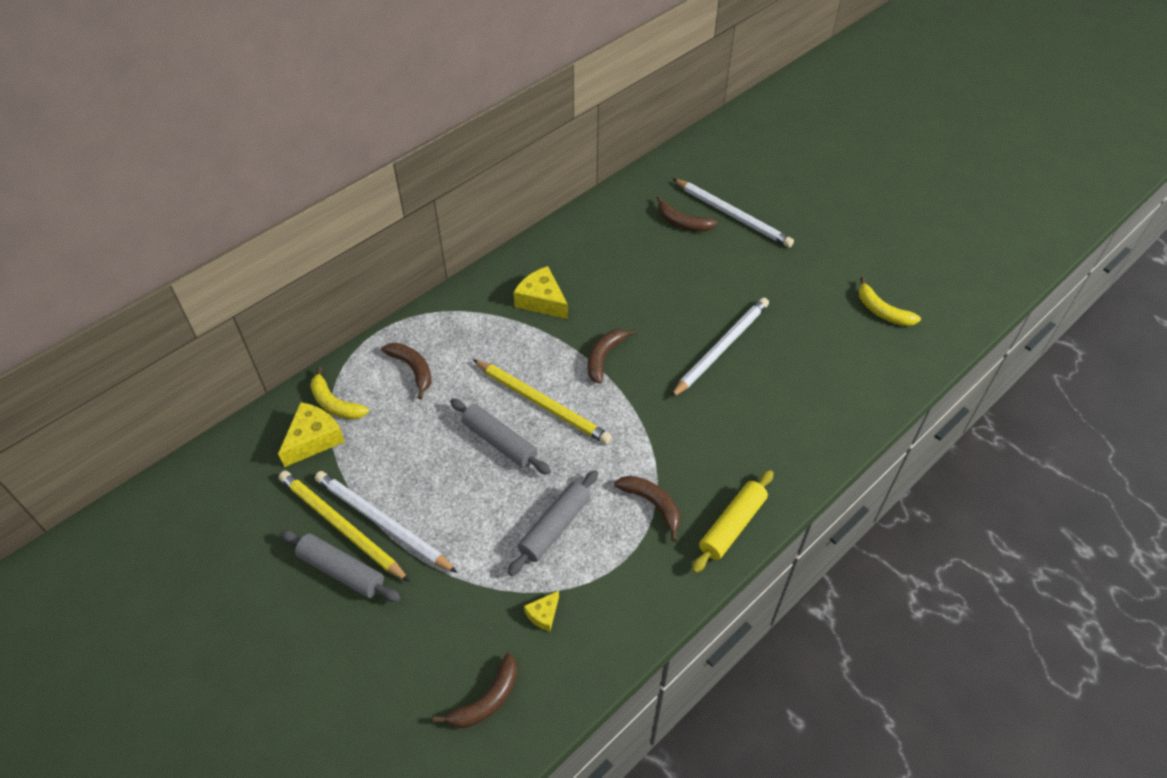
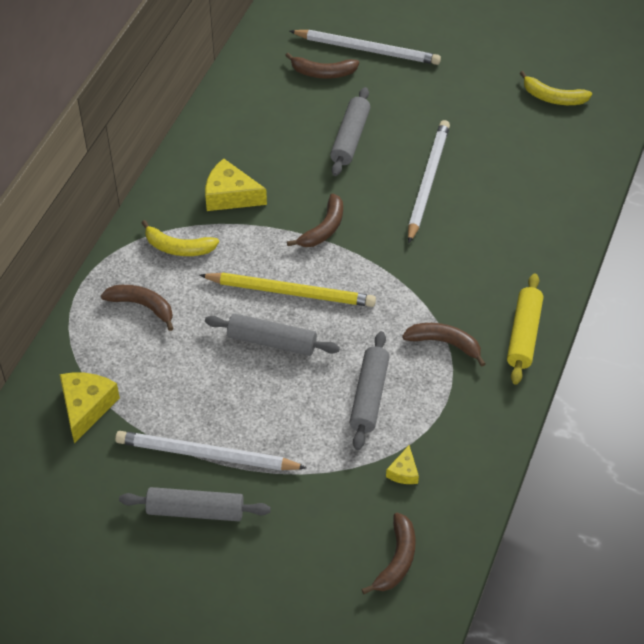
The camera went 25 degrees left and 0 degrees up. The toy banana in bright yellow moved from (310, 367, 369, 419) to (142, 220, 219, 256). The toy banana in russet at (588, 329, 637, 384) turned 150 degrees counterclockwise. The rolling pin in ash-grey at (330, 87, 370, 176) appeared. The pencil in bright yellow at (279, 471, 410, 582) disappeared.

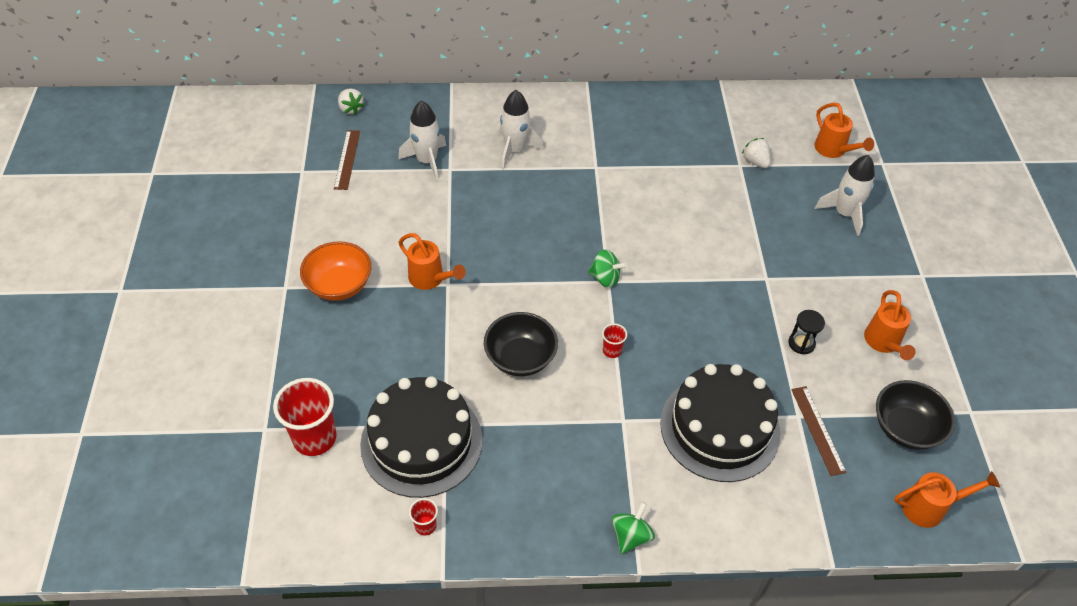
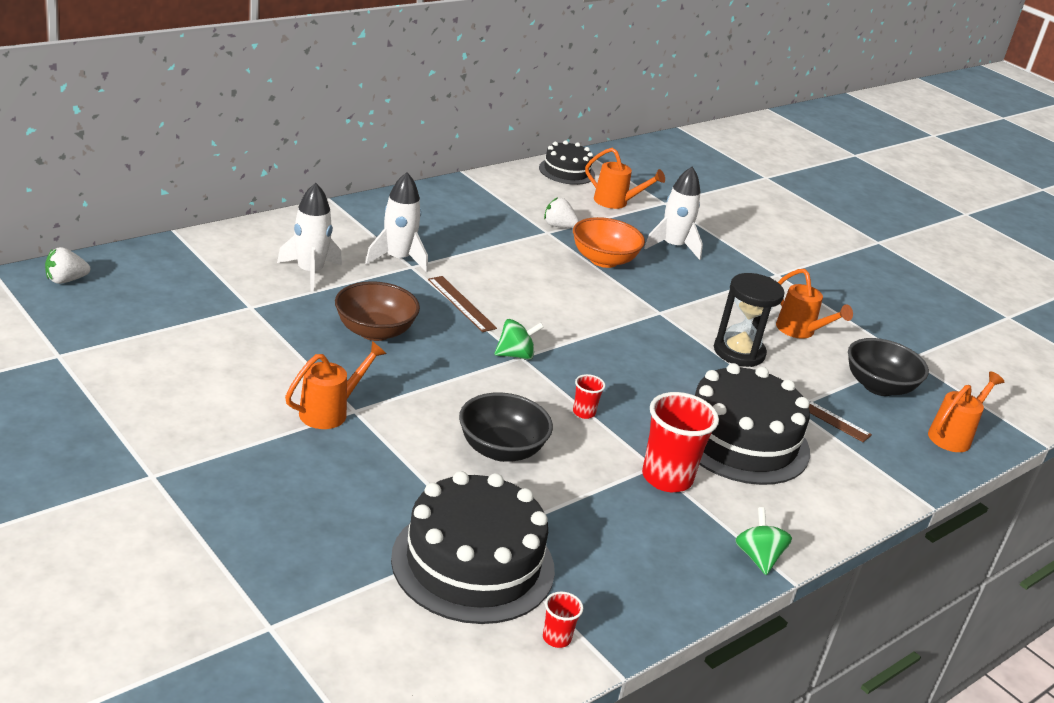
The camera went 40 degrees left and 20 degrees down. The berry in white at (338, 88, 365, 115) turned 135 degrees clockwise. The watering pot in orange-coloured at (398, 233, 466, 290) turned 45 degrees counterclockwise. The bowl in russet at (335, 281, 420, 341) appeared. The rocket in white moved from (398, 100, 446, 181) to (365, 172, 428, 272). The ruler in russet moved from (334, 130, 360, 190) to (428, 276, 497, 332). The layer cake in jet-black at (539, 140, 595, 185) appeared. The bowl in orange-coloured moved from (300, 241, 371, 301) to (573, 217, 645, 268). The beaker in red moved from (273, 378, 337, 456) to (642, 392, 719, 492). The sand timer in jet-black at (788, 310, 825, 354) changed to 1.77 times the size.

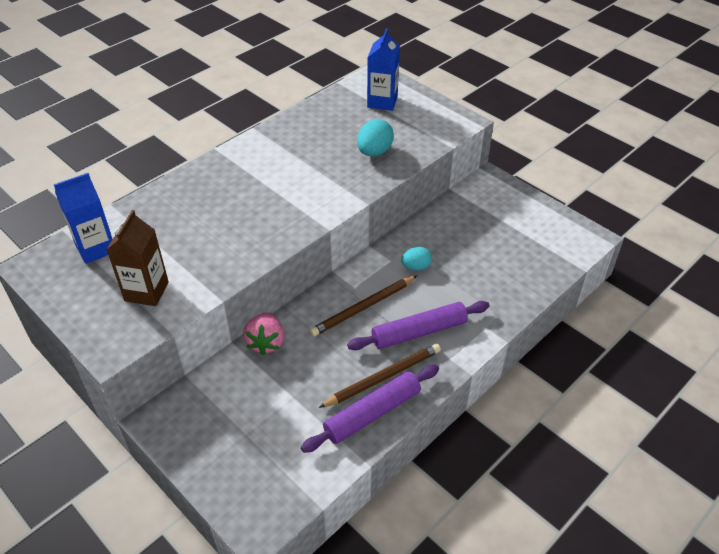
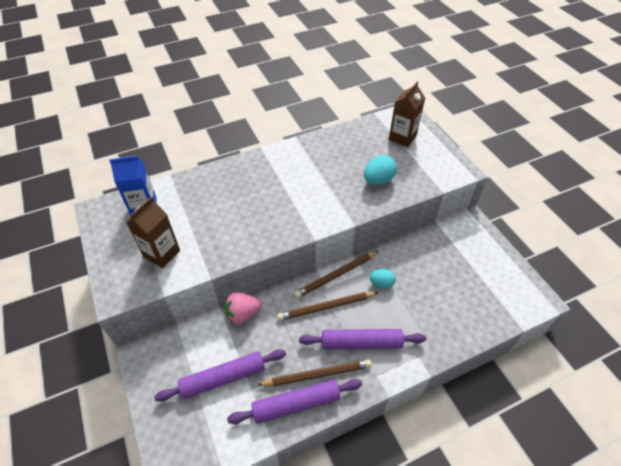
The camera went 20 degrees right and 5 degrees up. The rolling pin in royal purple at (154, 349, 286, 402) appeared. The berry in rosy at (243, 312, 285, 355) turned 45 degrees clockwise. The pencil in russet at (294, 251, 379, 298) appeared. The carton in blue at (367, 29, 400, 111) became the carton in russet at (389, 82, 425, 147).

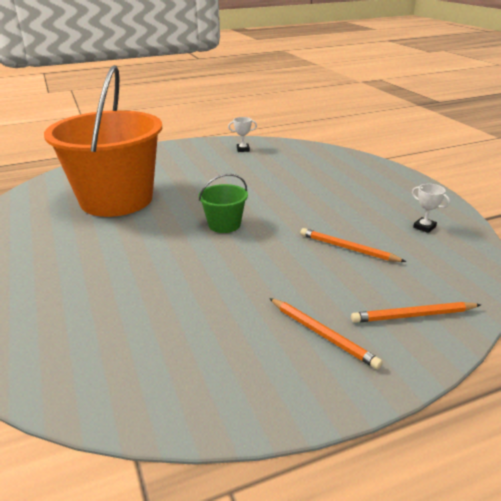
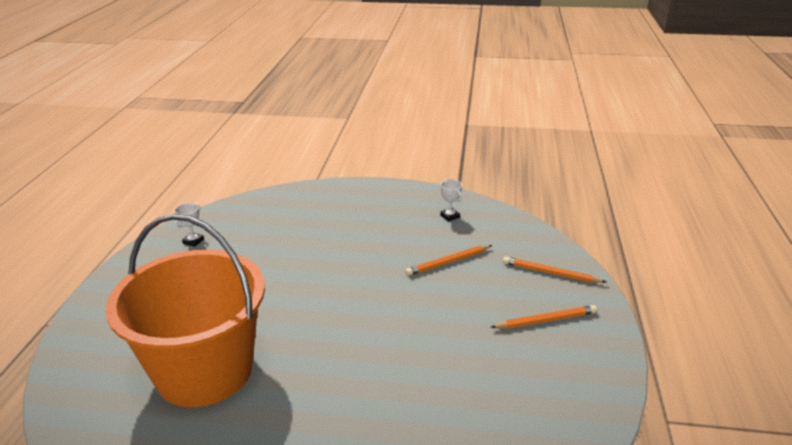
The camera went 60 degrees left and 0 degrees up. The trophy in white at (412, 184, 450, 233) turned 75 degrees clockwise. The pencil in orange-coloured at (351, 302, 481, 323) turned 90 degrees clockwise. The sand bucket in green at (199, 174, 248, 233) disappeared.

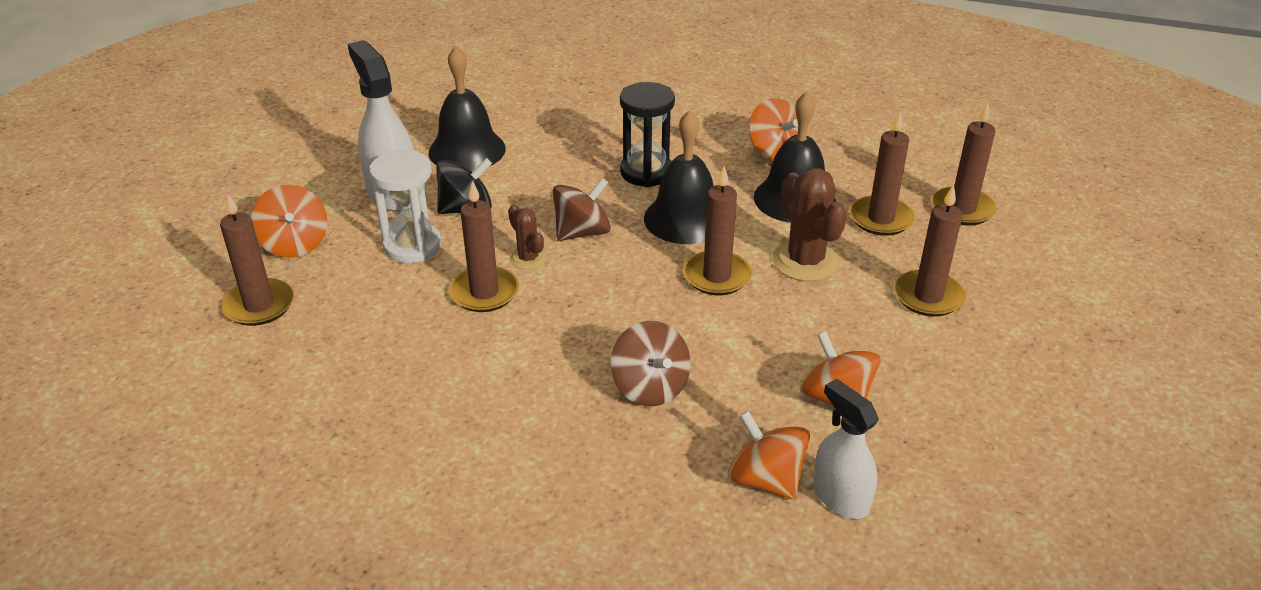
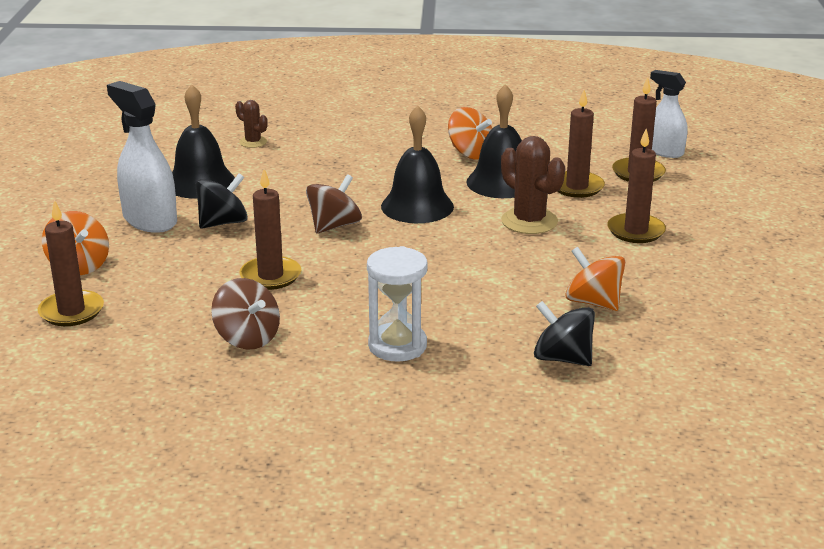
The camera went 15 degrees left and 10 degrees down. The spinning top in russet moved from (611, 321, 690, 406) to (211, 278, 280, 350). The saguaro cactus in russet moved from (508, 205, 547, 270) to (235, 100, 268, 148). The sand timer in white moved from (369, 150, 441, 263) to (367, 246, 428, 361). The spinning top in orange-coloured at (728, 411, 810, 500) became the spinning top in jet-black at (534, 301, 595, 366). The spray bottle in white moved from (813, 379, 879, 519) to (650, 70, 687, 158). The sand timer in jet-black at (620, 82, 675, 187) disappeared. The candle in russet at (683, 166, 752, 295) disappeared.

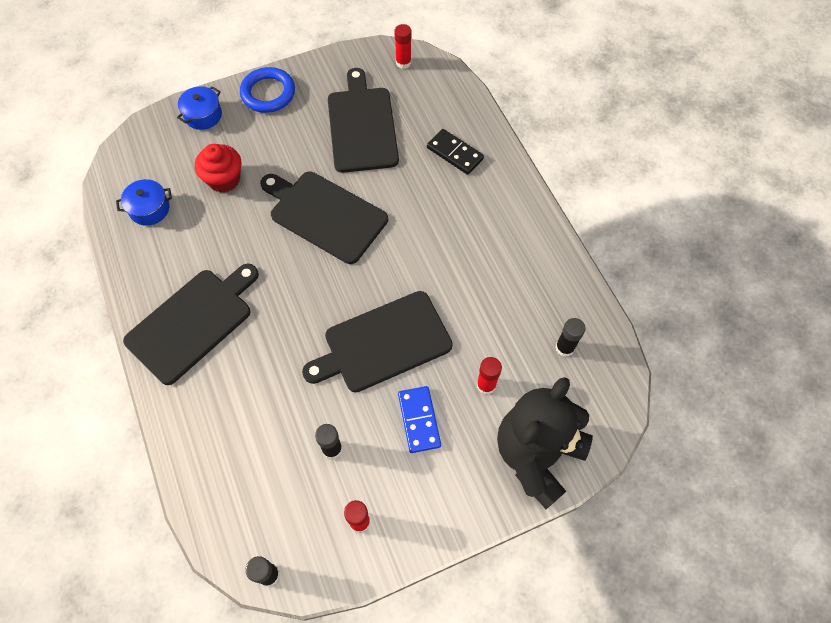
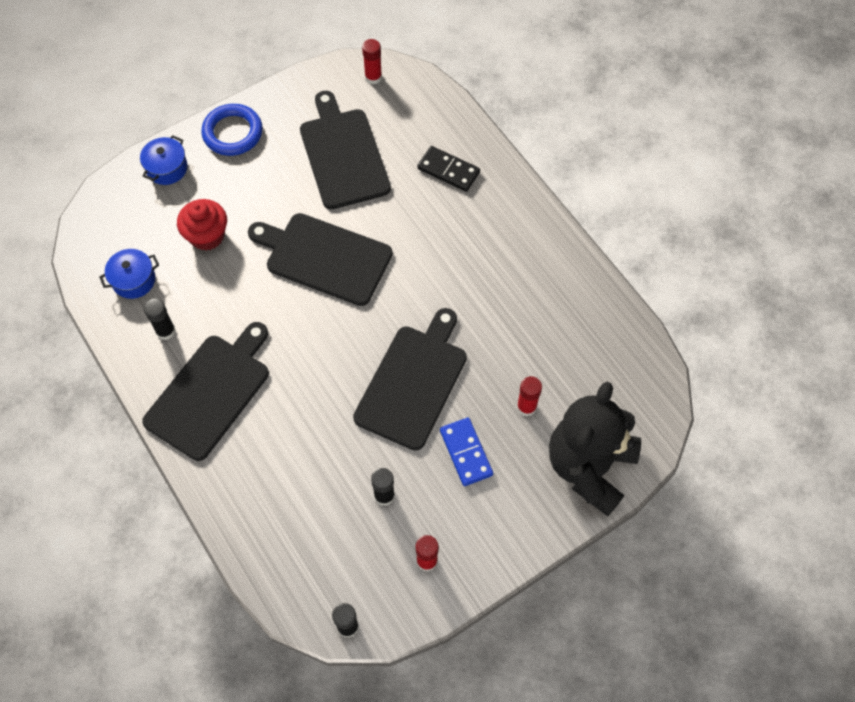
The camera went 10 degrees left and 0 degrees up. The stick of glue in jet-black moved from (556, 318, 586, 357) to (144, 298, 176, 340). The chopping board in jet-black at (302, 291, 453, 392) turned 150 degrees clockwise.

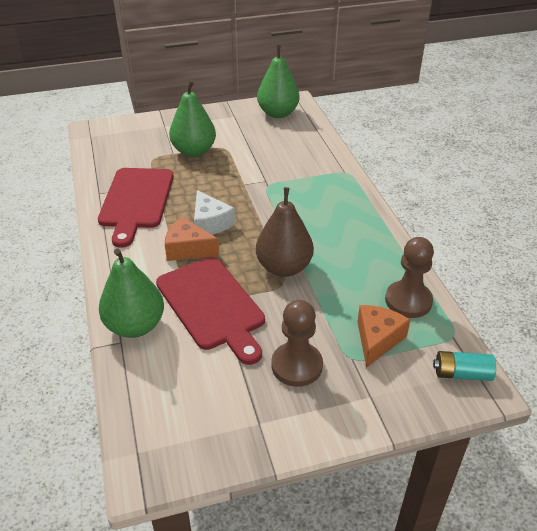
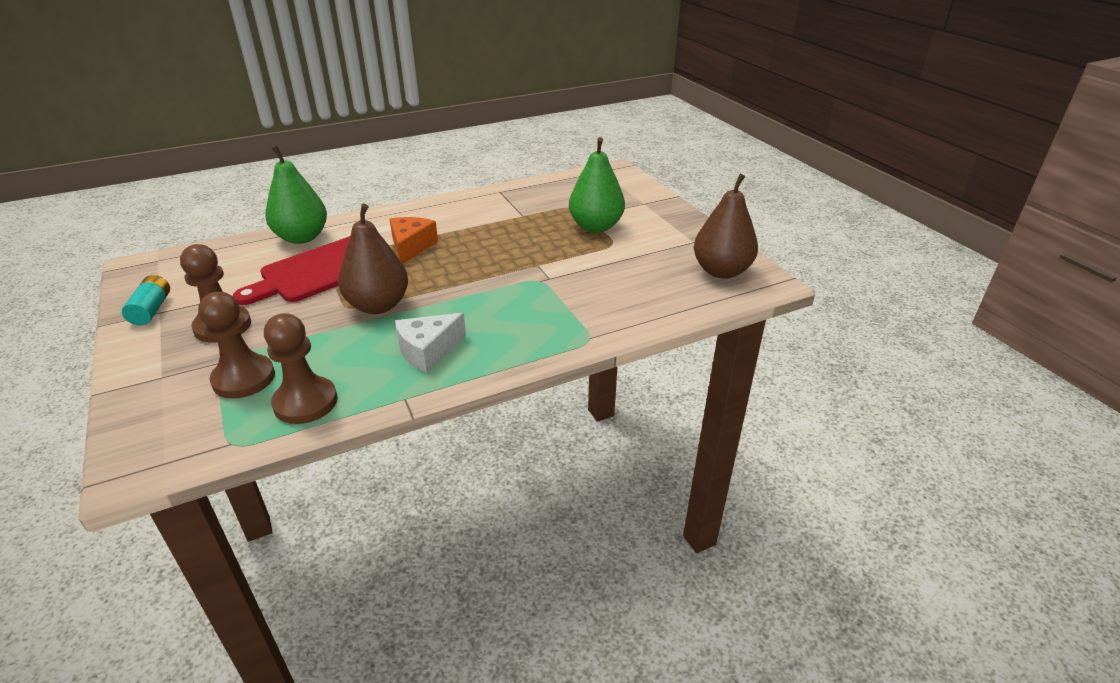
The camera went 80 degrees right and 5 degrees down. The power cell in teal moved from (433, 351, 496, 381) to (122, 275, 170, 326). The cheese in orange-coloured at (357, 305, 410, 368) was replaced by the chess pawn in russet at (198, 292, 275, 398). The cheese in white moved from (194, 190, 235, 235) to (395, 313, 466, 373). The pear fruit in green at (257, 45, 300, 118) became the pear fruit in russet at (694, 174, 758, 279). The chopping board in red at (98, 168, 174, 248) disappeared.

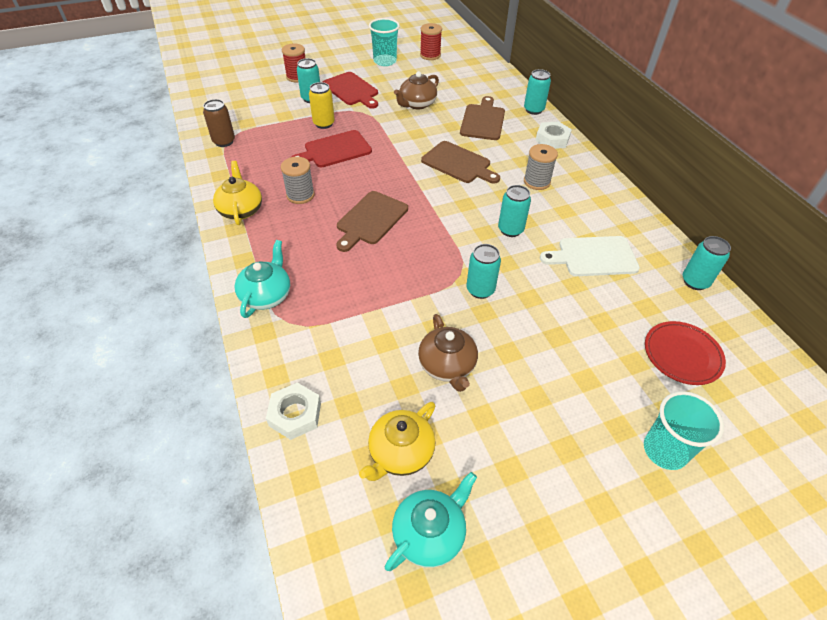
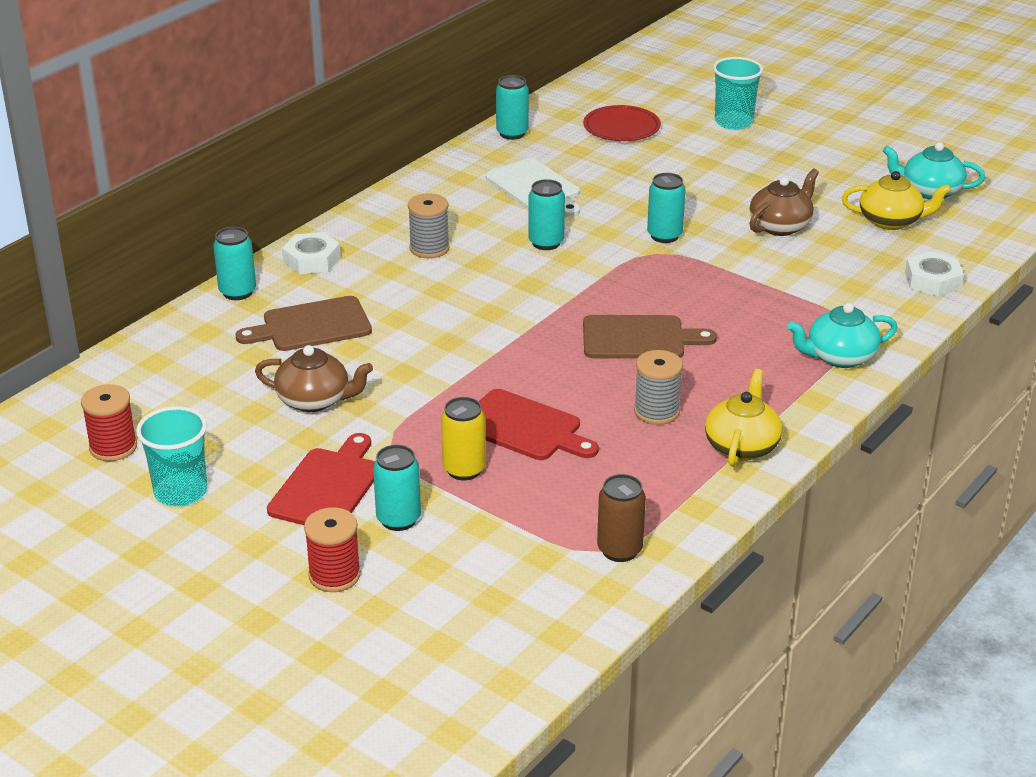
The camera went 120 degrees left and 15 degrees down. The tea pot in bright yellow at (213, 161, 262, 225) turned 150 degrees clockwise. The chopping board in russet at (421, 141, 500, 184) disappeared.

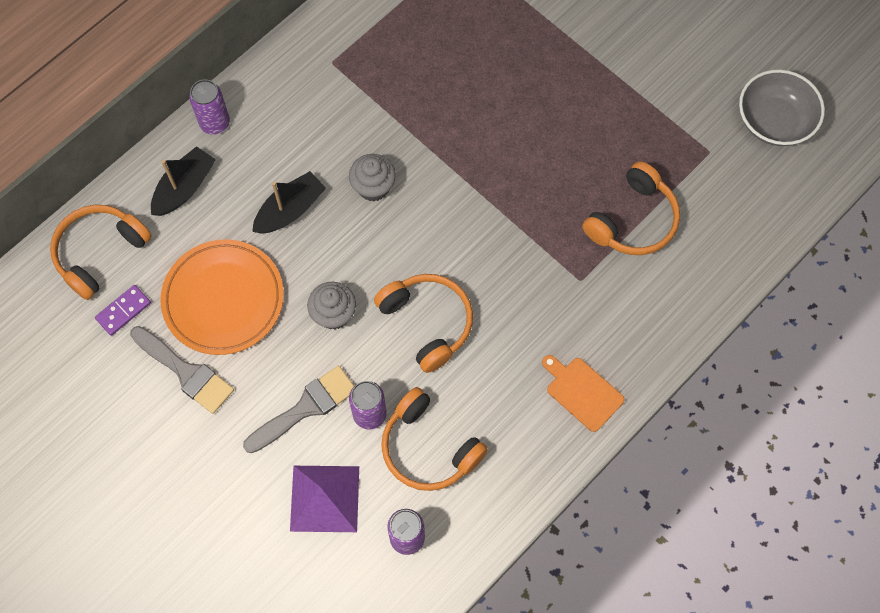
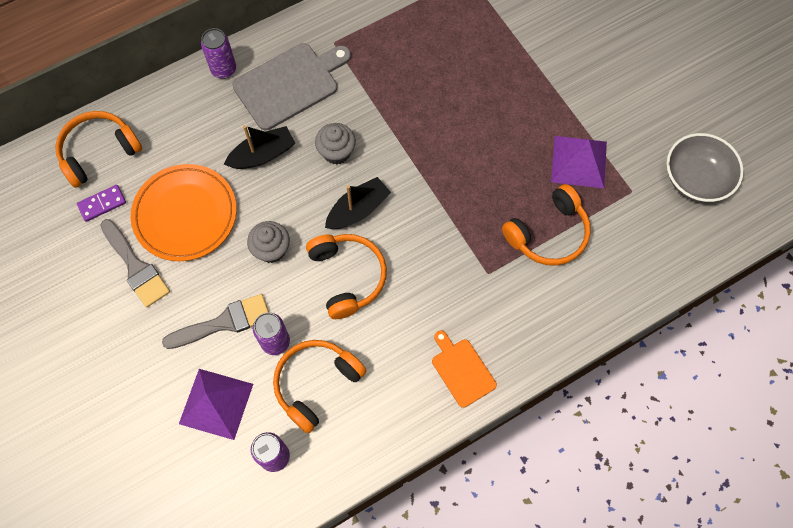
The camera went 15 degrees right and 0 degrees up. The chopping board in ash-grey at (232, 43, 351, 130) appeared. The over-ear headphones in orange-coloured at (381, 387, 488, 491) turned 75 degrees clockwise. The toy boat in jet-black moved from (151, 146, 216, 216) to (325, 177, 391, 229). The pyramid in royal purple at (551, 136, 607, 188) appeared.

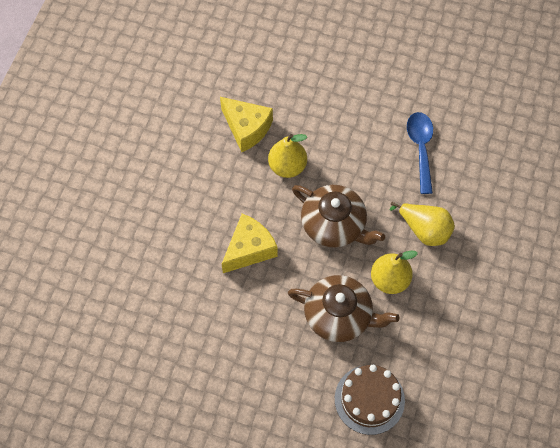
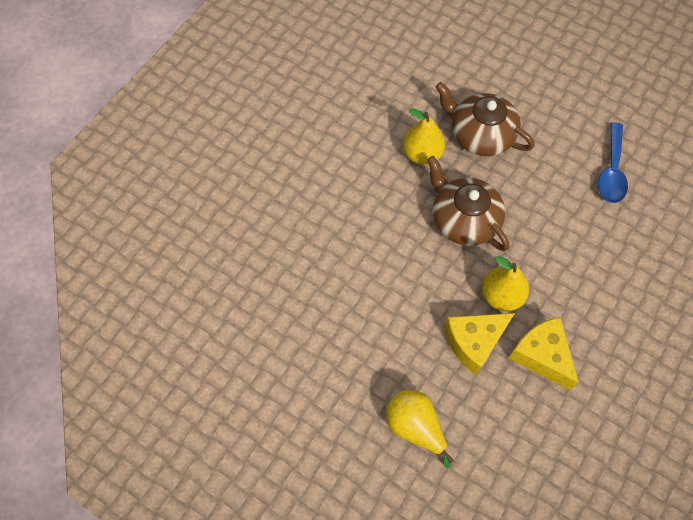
The camera went 165 degrees left and 0 degrees up. The pear fruit in bright yellow moved from (390, 202, 455, 246) to (386, 390, 454, 468). The cheese in bright yellow moved from (222, 214, 278, 273) to (444, 313, 515, 375). The spoon in blue moved from (407, 112, 433, 194) to (598, 122, 628, 203). The layer cake in russet at (335, 365, 405, 435) disappeared.

